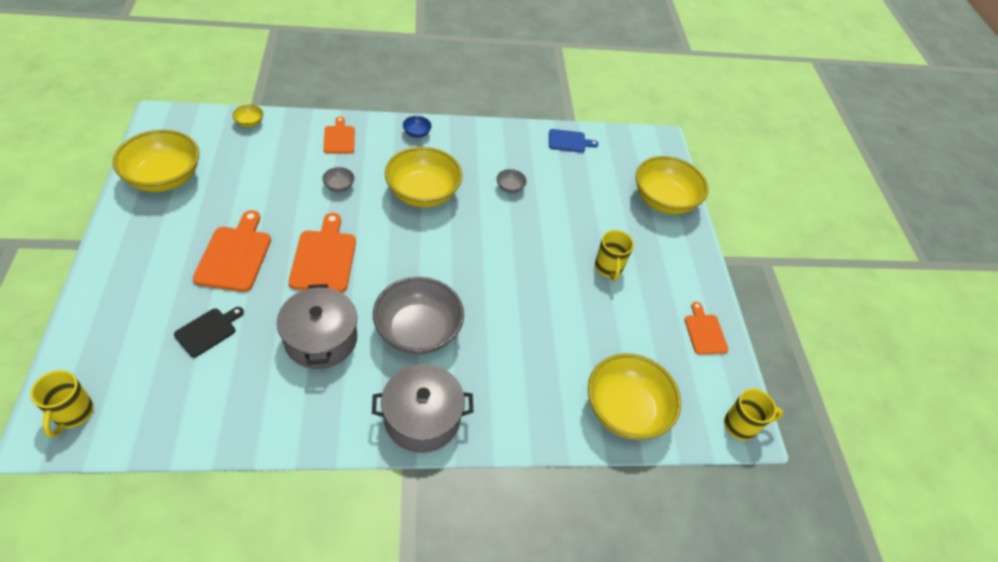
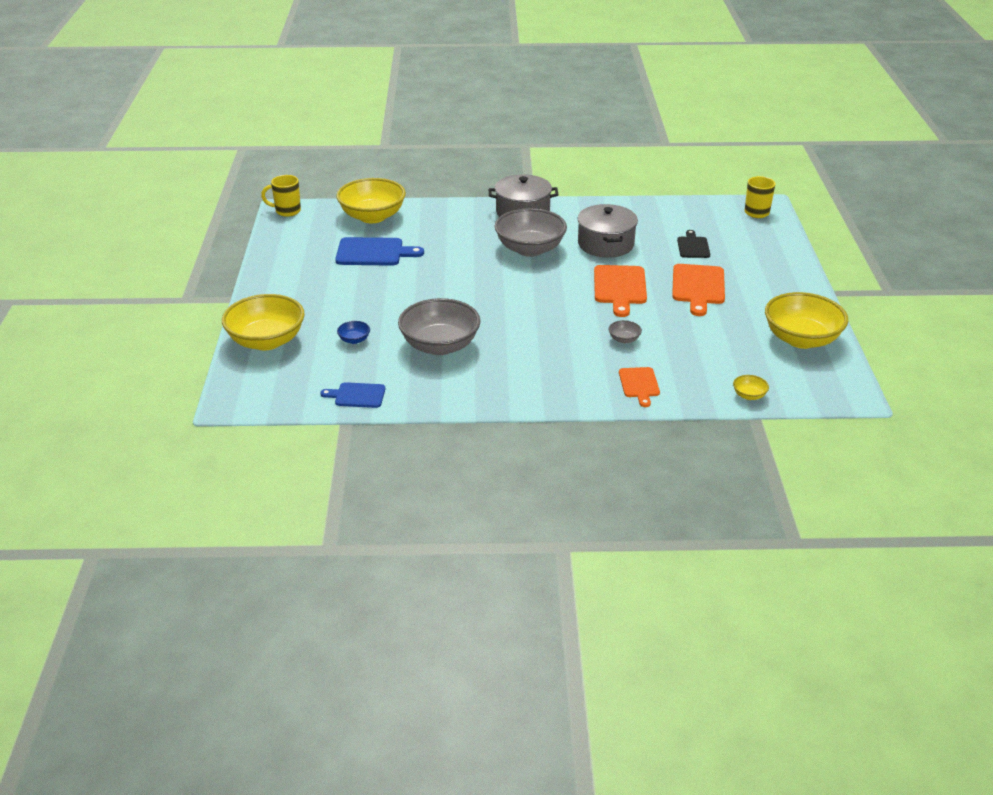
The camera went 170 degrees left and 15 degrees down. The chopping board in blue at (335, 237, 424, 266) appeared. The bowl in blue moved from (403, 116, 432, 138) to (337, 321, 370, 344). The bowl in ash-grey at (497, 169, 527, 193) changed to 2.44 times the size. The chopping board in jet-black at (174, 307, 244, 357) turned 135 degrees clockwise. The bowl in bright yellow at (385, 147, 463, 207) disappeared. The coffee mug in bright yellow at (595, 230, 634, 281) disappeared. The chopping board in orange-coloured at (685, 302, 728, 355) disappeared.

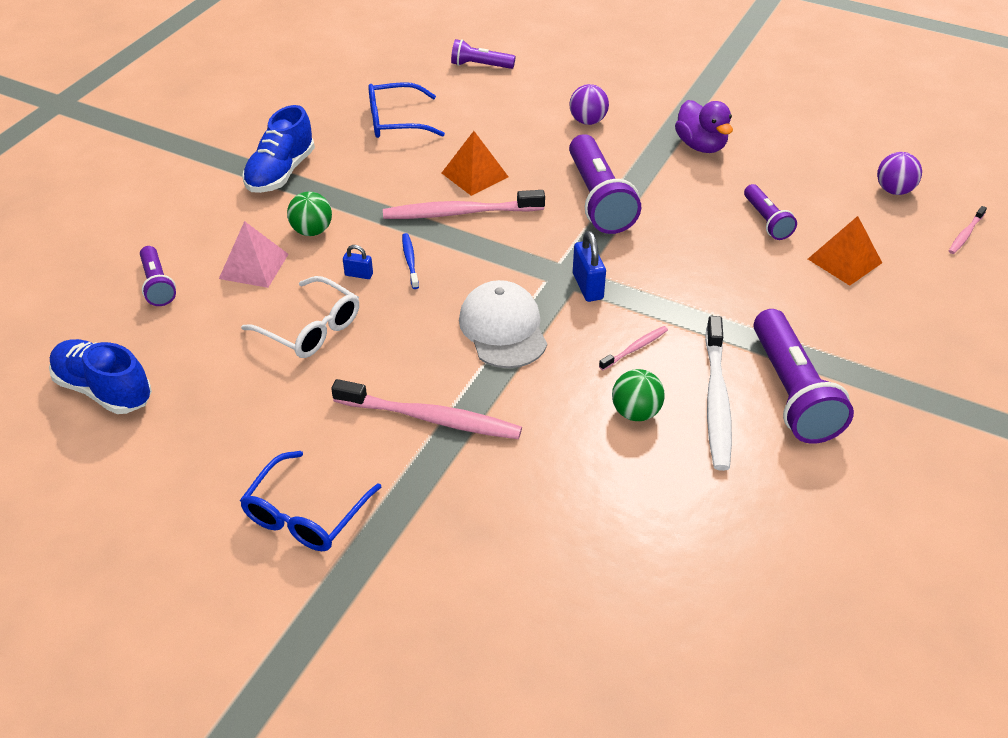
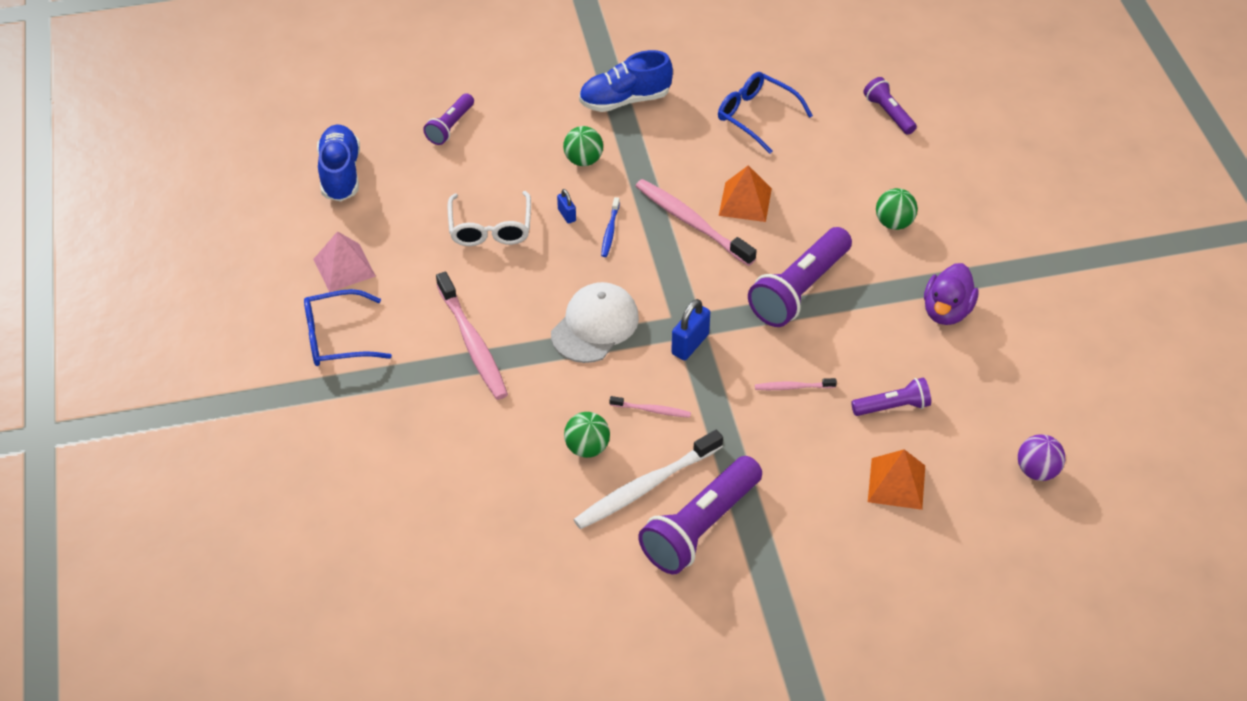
The camera went 50 degrees right and 5 degrees up. The pyramid in rosy moved from (219, 221, 288, 288) to (313, 231, 376, 292). The tooth brush in blue at (402, 233, 419, 289) turned 150 degrees clockwise. The tooth brush in rosy moved from (949, 206, 987, 254) to (755, 378, 837, 390). The pocket torch in royal purple at (744, 184, 797, 240) turned 135 degrees counterclockwise. The play ball in royal purple at (569, 84, 609, 125) became the play ball in green at (876, 188, 918, 230).

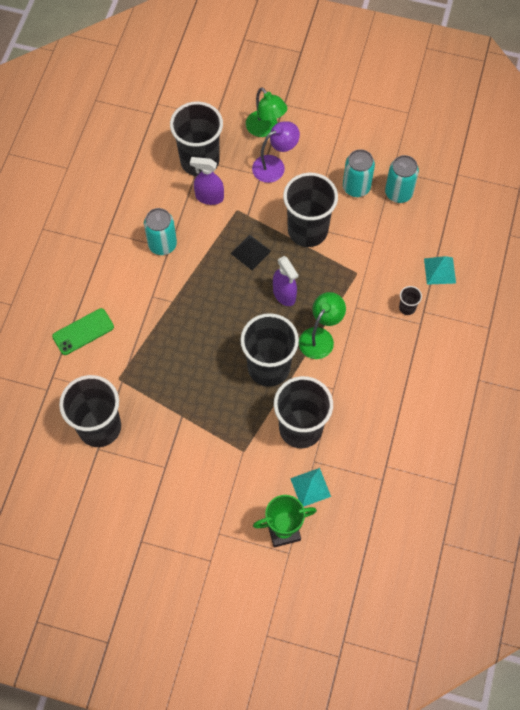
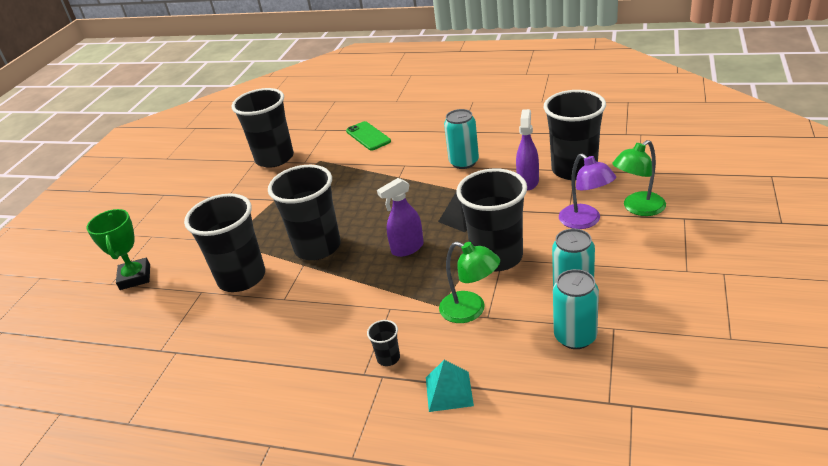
The camera went 95 degrees right and 30 degrees down. The reading lamp in green moved from (299, 292, 346, 359) to (439, 242, 500, 323). The pyramid in teal at (290, 468, 331, 507) disappeared.

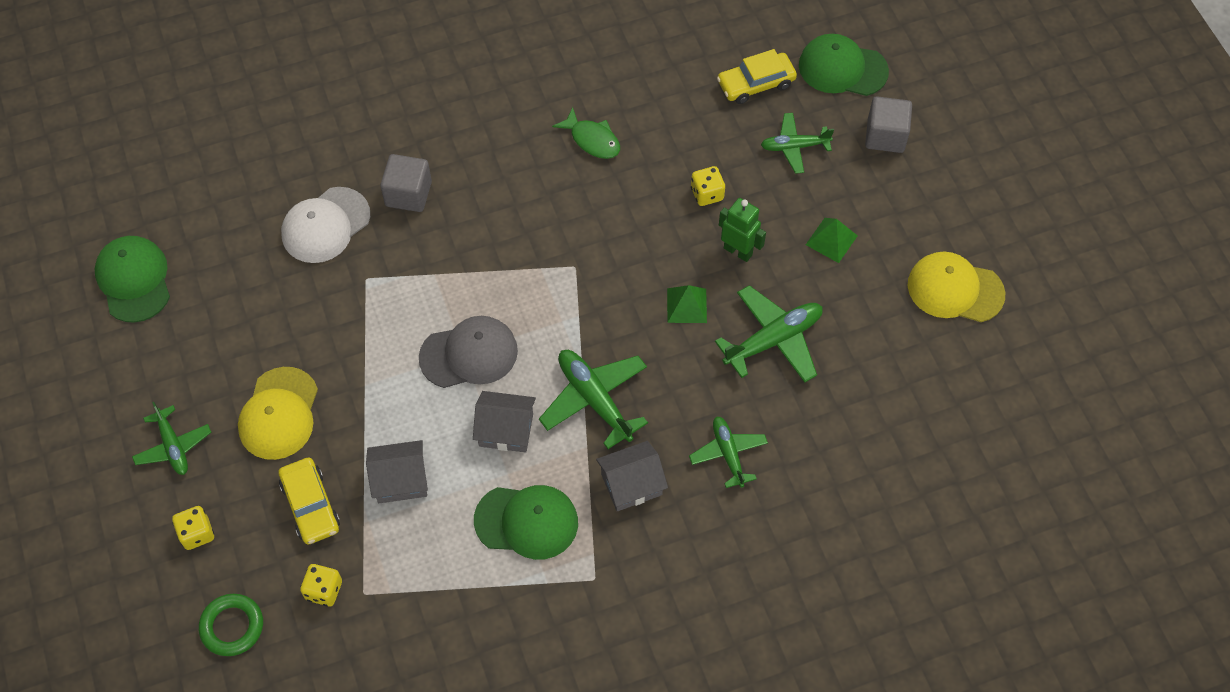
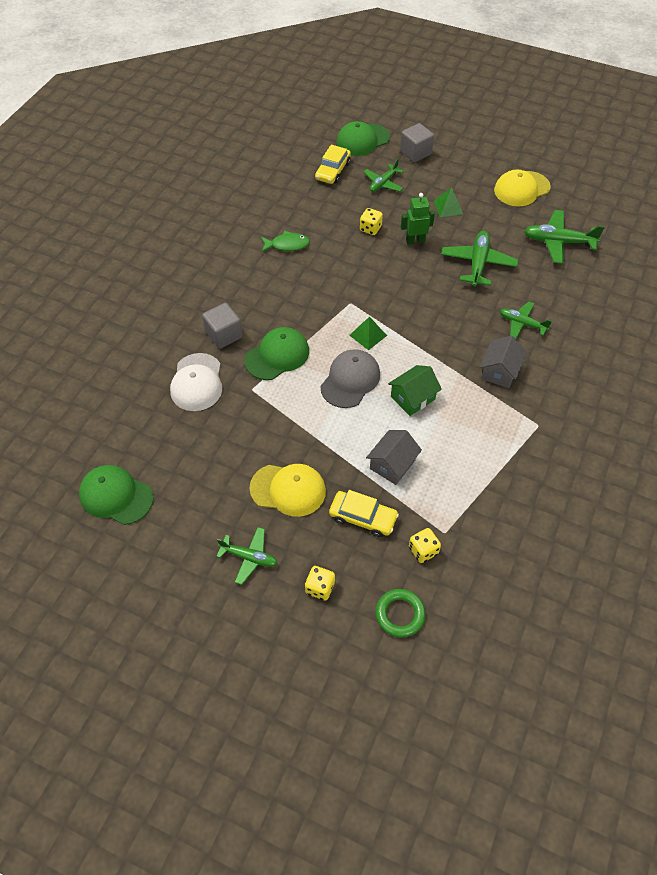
The camera went 45 degrees left and 5 degrees down. The baseball cap in green moved from (474, 485, 578, 560) to (245, 327, 309, 380). The baseball cap in bright yellow at (238, 367, 318, 460) turned 45 degrees counterclockwise. The pyramid in green moved from (667, 285, 707, 323) to (349, 317, 387, 350). The toy house in ash-grey at (473, 391, 536, 452) became the toy house in green at (388, 365, 442, 416). The aeroplane in green moved from (539, 350, 648, 449) to (524, 210, 605, 264).

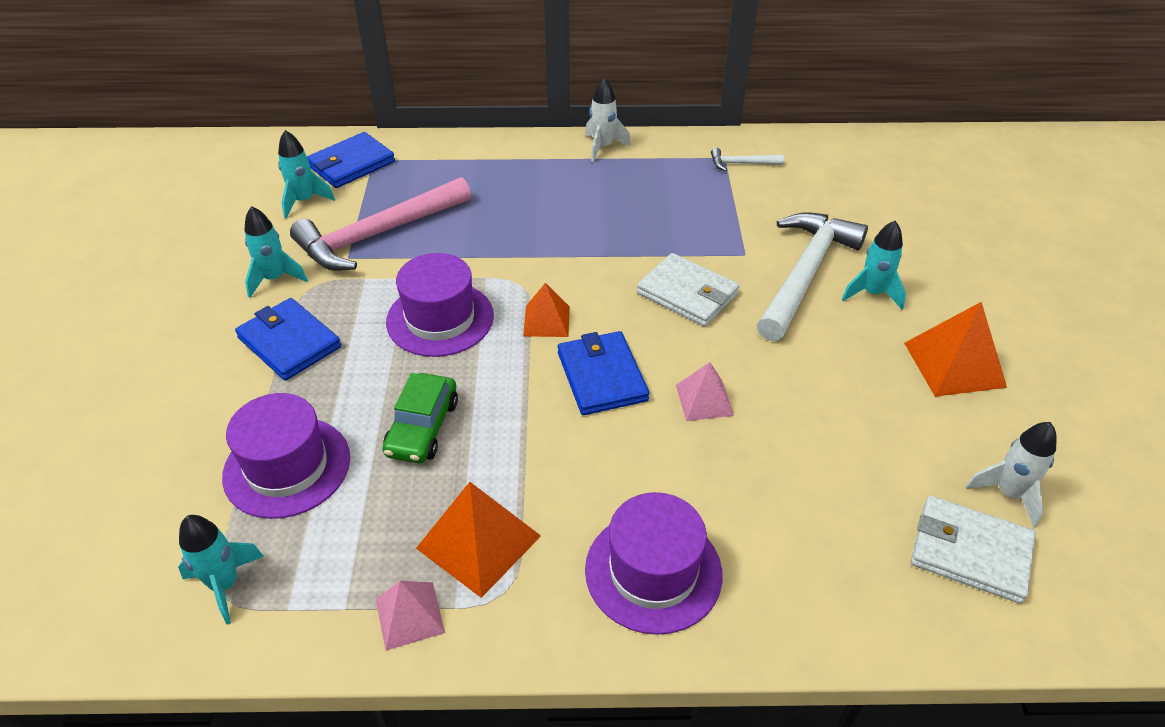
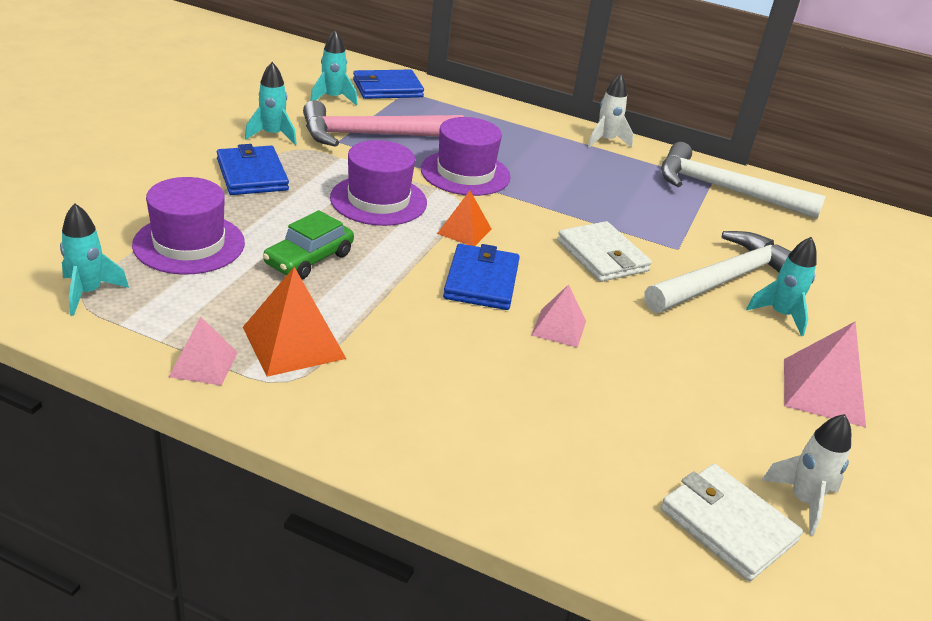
The camera went 20 degrees right and 10 degrees down. The tall hat in royal purple moved from (585, 492, 722, 635) to (421, 117, 511, 196). The claw hammer in white at (711, 148, 784, 171) changed to 2.31 times the size. The pyramid in orange-coloured at (904, 302, 1007, 397) became the pyramid in rosy at (784, 321, 866, 427).

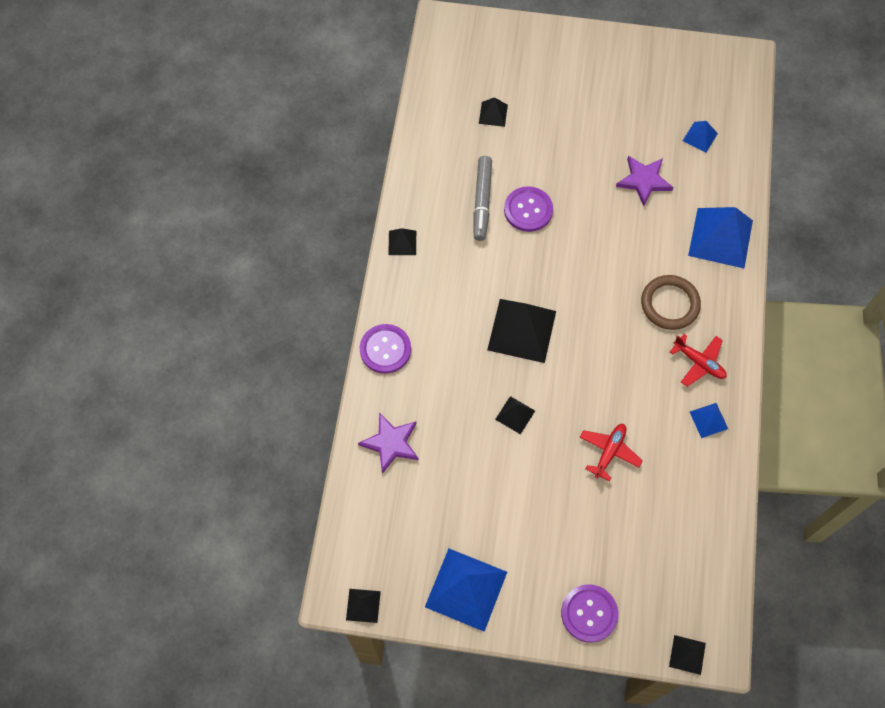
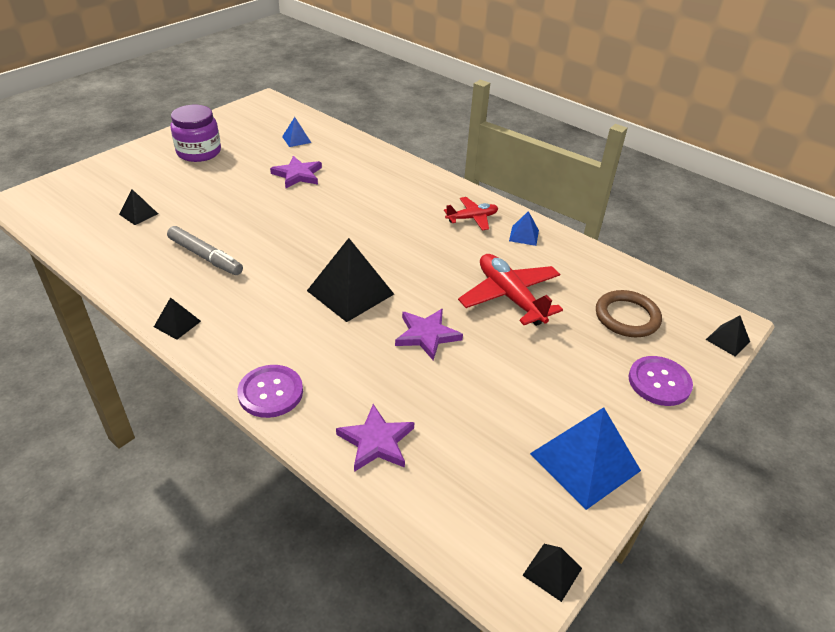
The camera went 60 degrees left and 25 degrees down. The preserve jar in royal purple at (170, 105, 221, 162) appeared. The pyramid in jet-black at (495, 396, 535, 434) was replaced by the five-pointed star in royal purple at (395, 309, 463, 360). The aeroplane in red at (580, 424, 643, 481) changed to 1.70 times the size. The hoop in russet moved from (641, 275, 701, 330) to (596, 290, 662, 337). The shirt button in royal purple at (504, 186, 553, 232) disappeared. The pyramid in blue at (688, 207, 753, 268) disappeared.

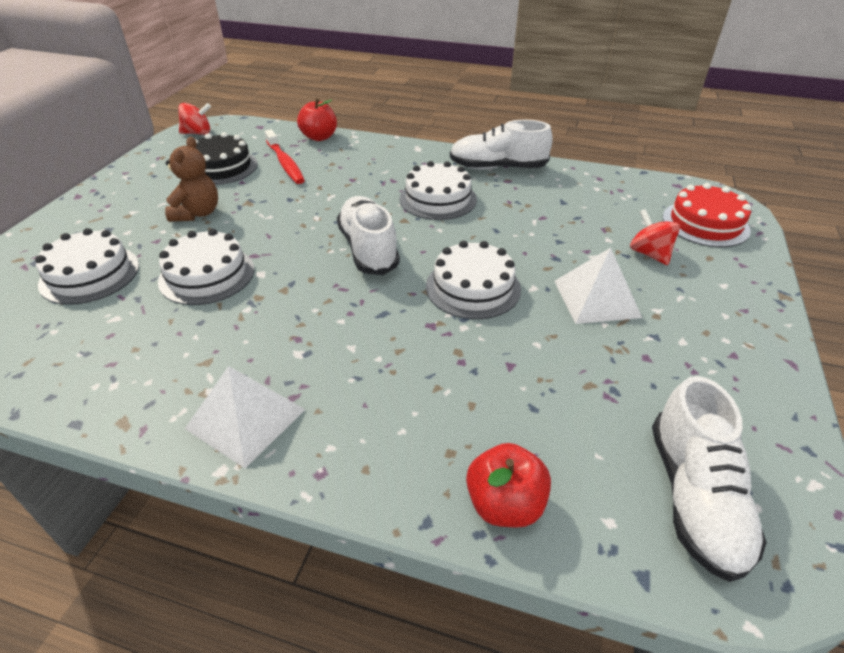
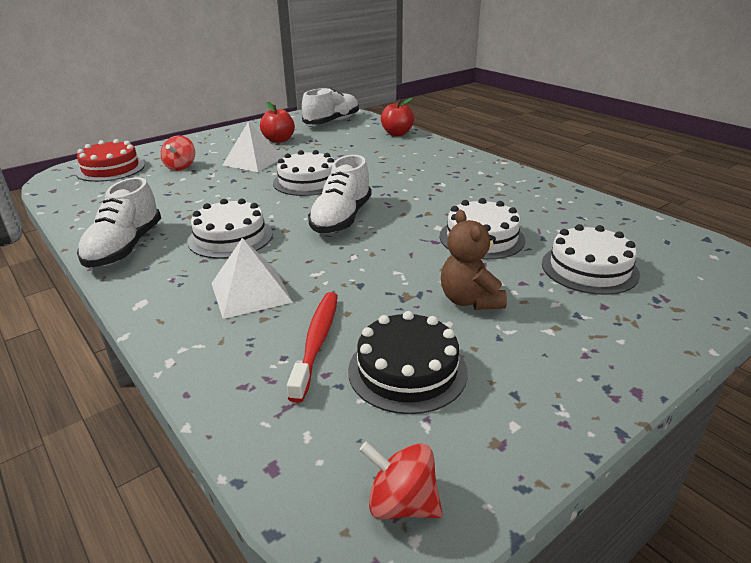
The camera went 145 degrees left and 10 degrees down. The sneaker in white at (450, 120, 553, 170) turned 60 degrees clockwise. The pyramid in white moved from (185, 366, 306, 468) to (212, 238, 293, 319). The apple fruit in red moved from (297, 98, 337, 141) to (260, 102, 295, 143). The stuffed bear in russet at (165, 137, 218, 222) turned 60 degrees counterclockwise.

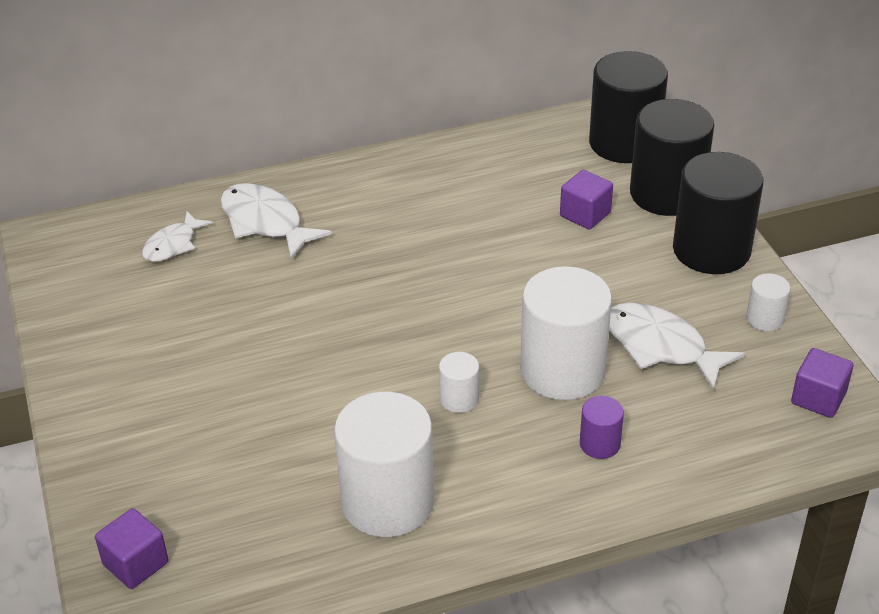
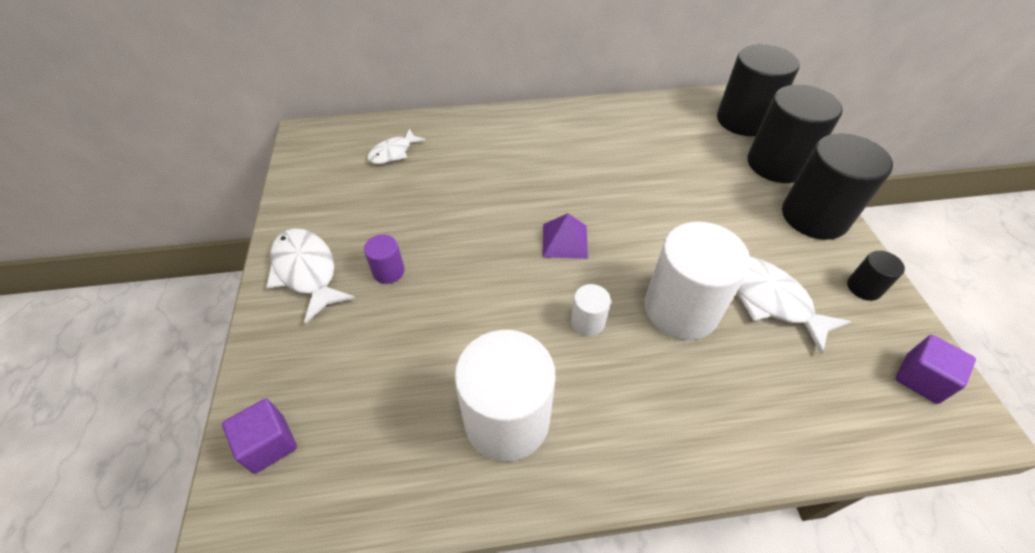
The camera went 10 degrees right and 10 degrees up. The fish figure in white moved from (220, 183, 332, 259) to (266, 228, 356, 324). The solid cylinder in royal purple moved from (580, 396, 624, 459) to (364, 234, 405, 284). The pyramid in royal purple at (542, 213, 588, 259) appeared. The solid cylinder in white at (746, 273, 790, 331) became the solid cylinder in jet-black at (847, 250, 905, 301). The solid cube in royal purple at (560, 170, 613, 230) disappeared.

